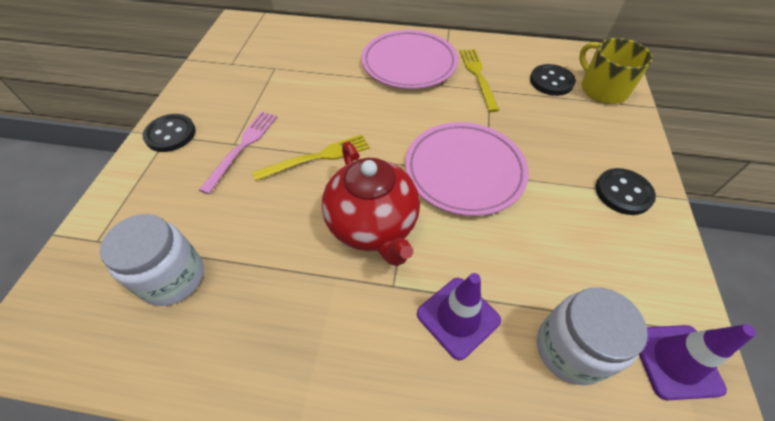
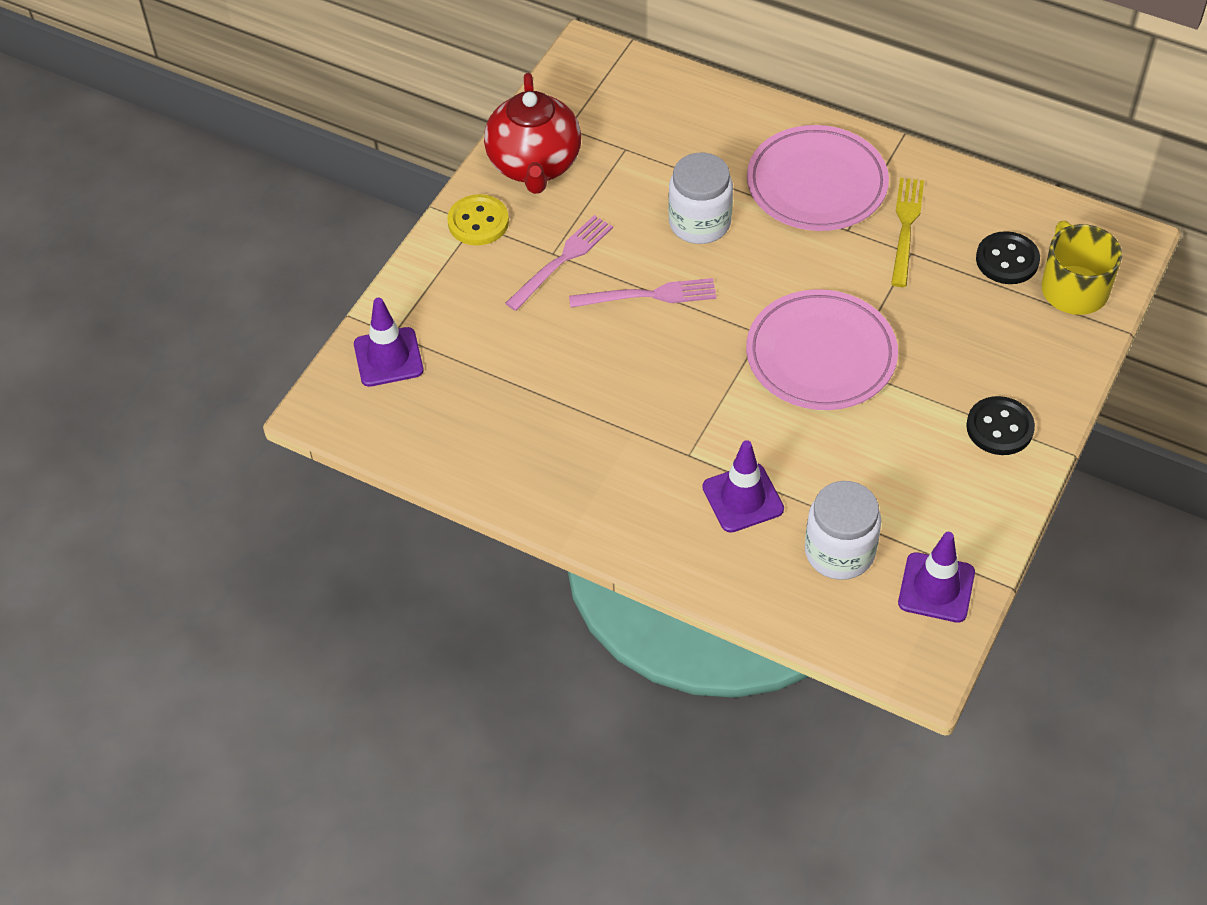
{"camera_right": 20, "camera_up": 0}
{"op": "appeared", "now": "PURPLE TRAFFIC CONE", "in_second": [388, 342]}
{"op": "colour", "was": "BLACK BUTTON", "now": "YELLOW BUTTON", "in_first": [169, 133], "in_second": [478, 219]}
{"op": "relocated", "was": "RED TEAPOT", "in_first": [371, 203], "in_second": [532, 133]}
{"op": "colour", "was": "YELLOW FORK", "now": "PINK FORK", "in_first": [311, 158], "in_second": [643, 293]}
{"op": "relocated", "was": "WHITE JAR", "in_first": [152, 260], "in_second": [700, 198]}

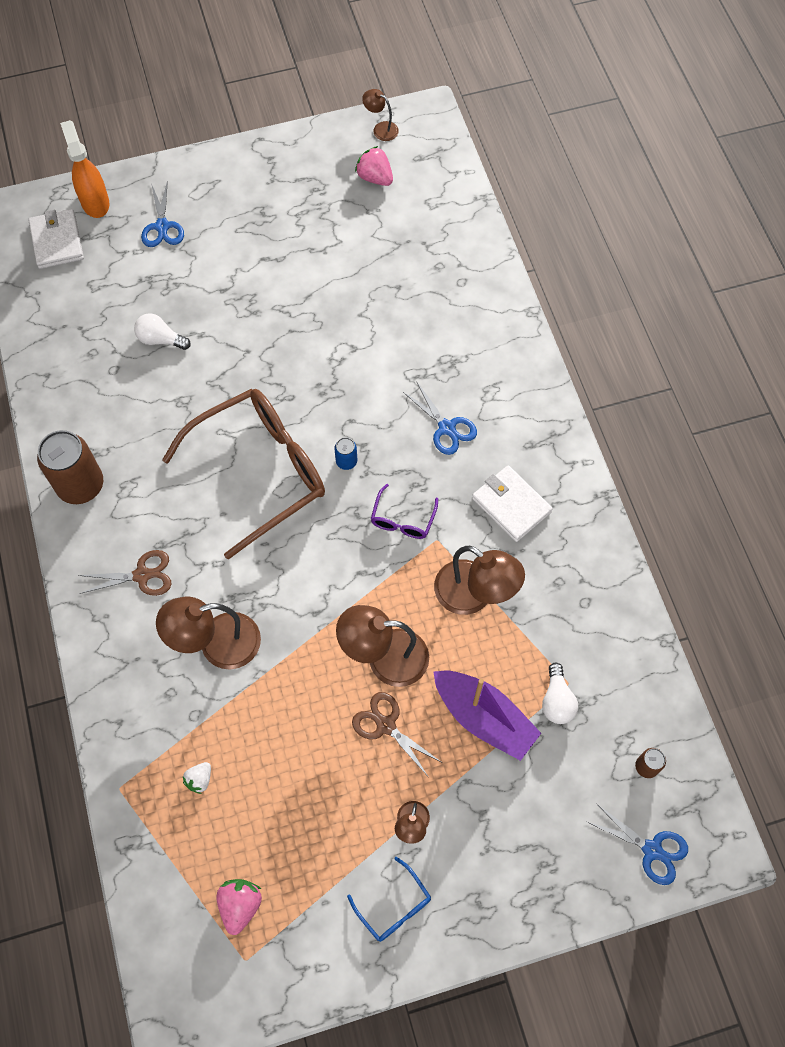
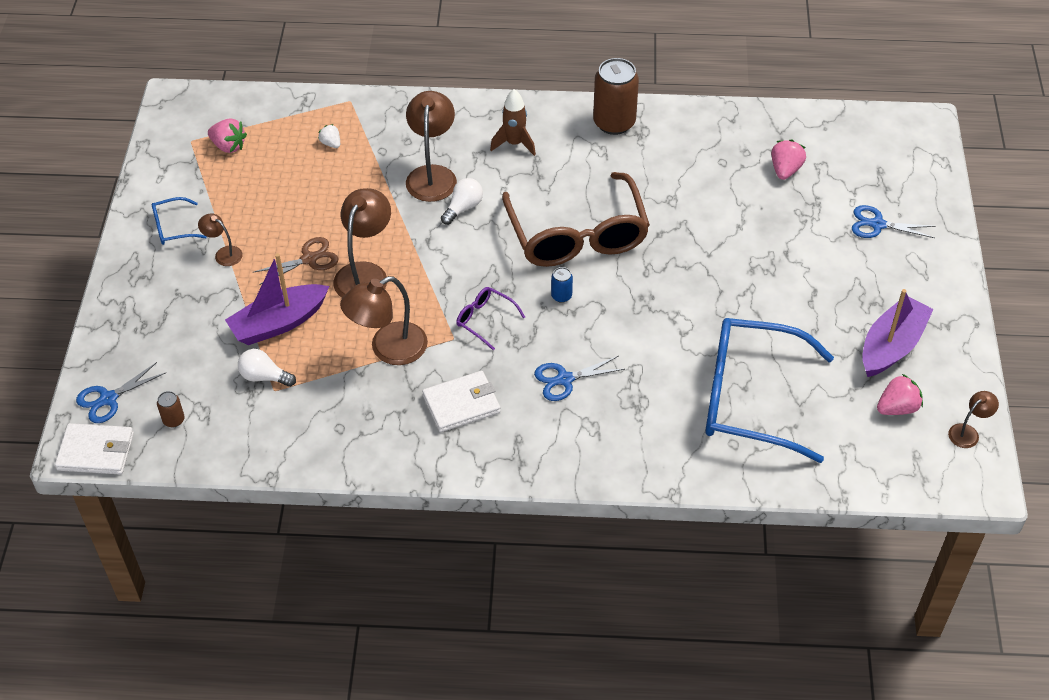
{"camera_right": 110, "camera_up": -15}
{"op": "relocated", "was": "WHITE WALLET", "in_first": [56, 239], "in_second": [94, 448]}
{"op": "relocated", "was": "WHITE LIGHT BULB", "in_first": [162, 331], "in_second": [462, 201]}
{"op": "exchanged", "was": "BROWN SCISSORS", "now": "BROWN ROCKET", "in_first": [125, 573], "in_second": [513, 122]}
{"op": "appeared", "now": "BLUE GLASSES", "in_second": [769, 390]}
{"op": "appeared", "now": "PINK STRAWBERRY", "in_second": [788, 160]}
{"op": "appeared", "now": "PURPLE BOAT", "in_second": [898, 333]}
{"op": "missing", "was": "ORANGE SPRAY BOTTLE", "in_first": [84, 169]}

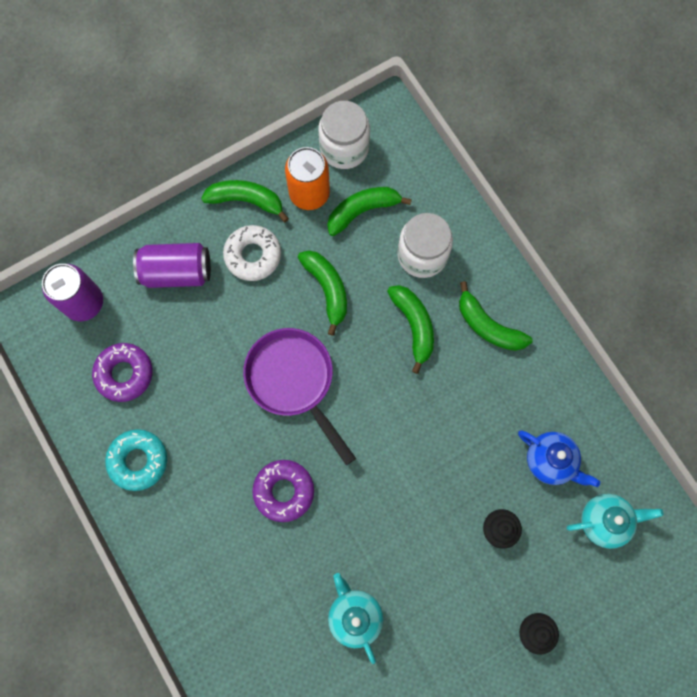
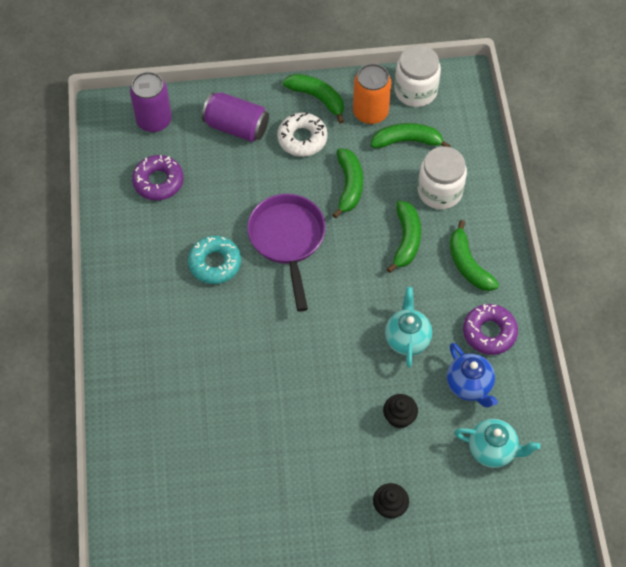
{"camera_right": 25, "camera_up": -15}
{"op": "relocated", "was": "TURQUOISE DONUT", "in_first": [136, 460], "in_second": [214, 260]}
{"op": "relocated", "was": "TURQUOISE TEAPOT", "in_first": [355, 618], "in_second": [408, 327]}
{"op": "relocated", "was": "PURPLE DONUT", "in_first": [283, 491], "in_second": [490, 329]}

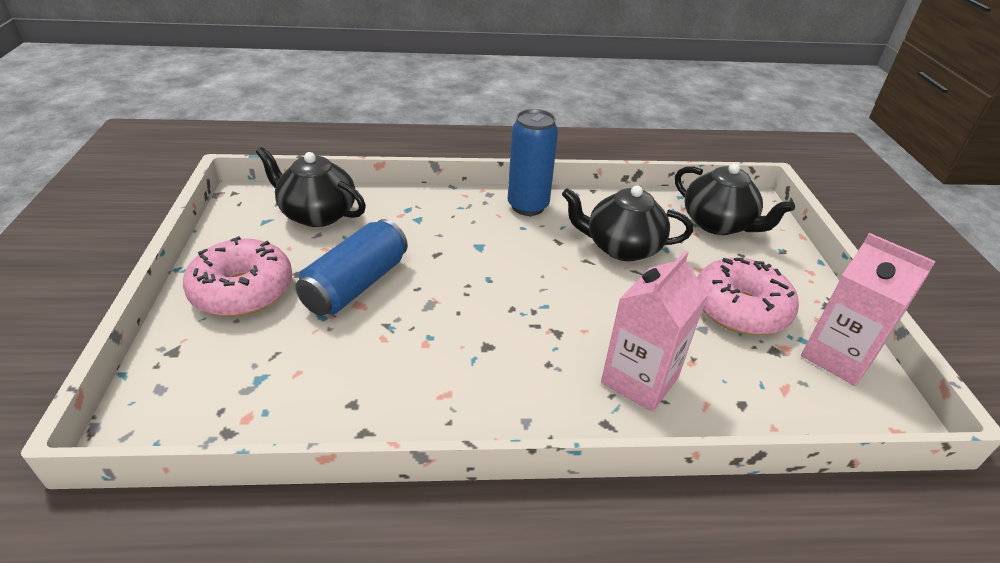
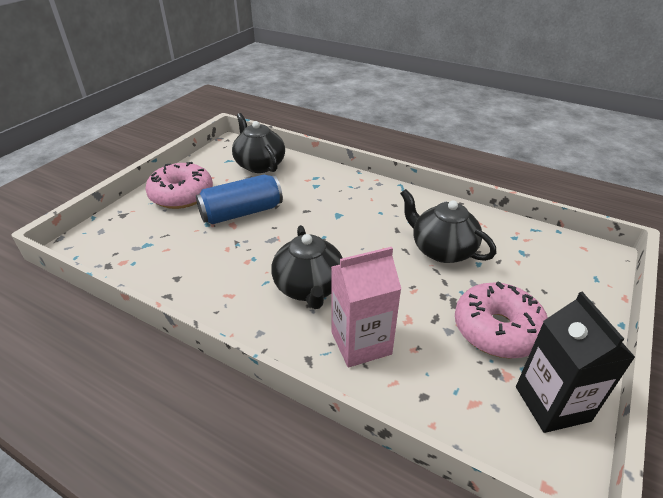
{"camera_right": 35, "camera_up": 0}
{"op": "relocated", "was": "BLACK TEAPOT", "in_first": [735, 199], "in_second": [307, 267]}
{"op": "colour", "was": "PINK CARTON", "now": "BLACK CARTON", "in_first": [868, 309], "in_second": [575, 362]}
{"op": "missing", "was": "BLUE CAN", "in_first": [533, 162]}

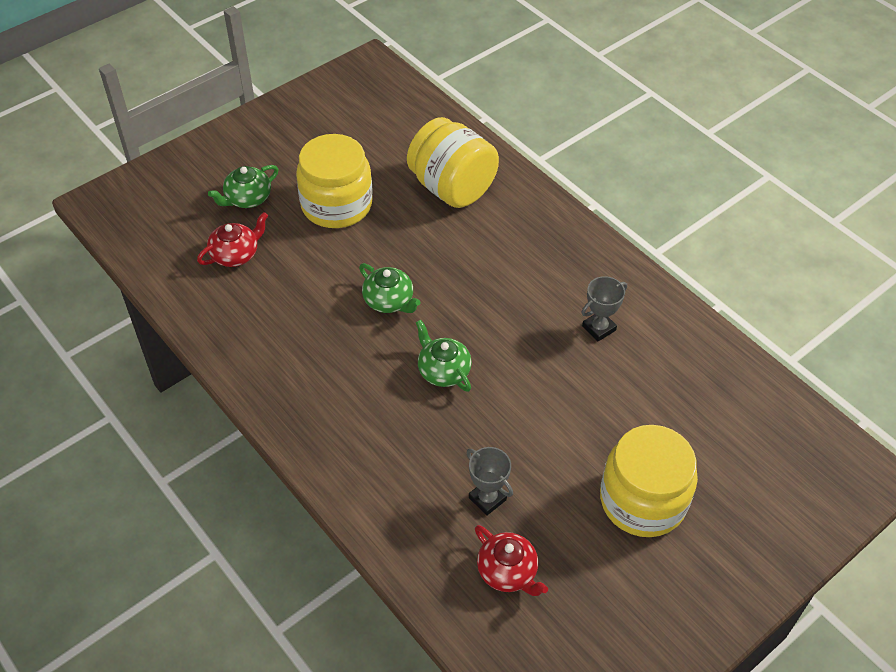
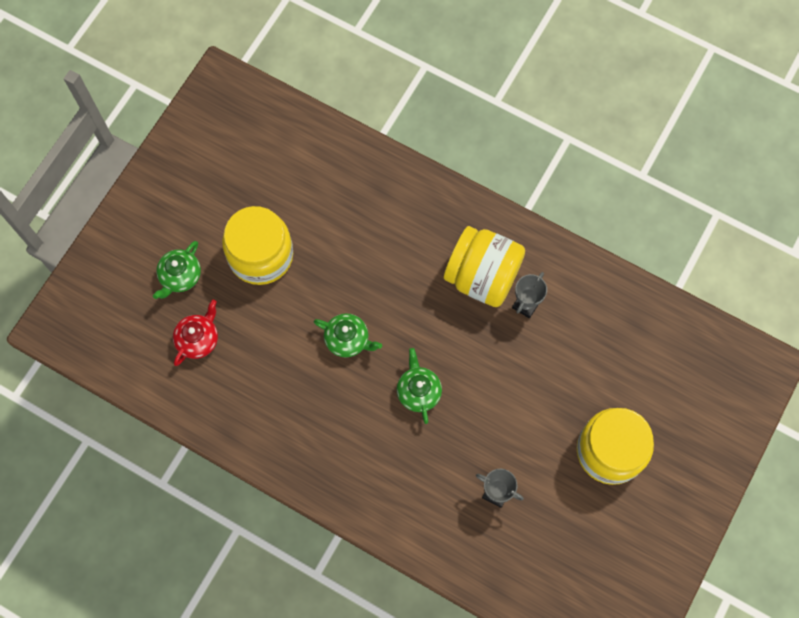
{"camera_right": -20, "camera_up": 20}
{"op": "spun", "was": "GREEN TEAPOT", "in_first": [444, 356], "in_second": [419, 386], "clockwise": 45}
{"op": "relocated", "was": "YELLOW JAR", "in_first": [453, 162], "in_second": [484, 266]}
{"op": "missing", "was": "RED TEAPOT", "in_first": [511, 560]}

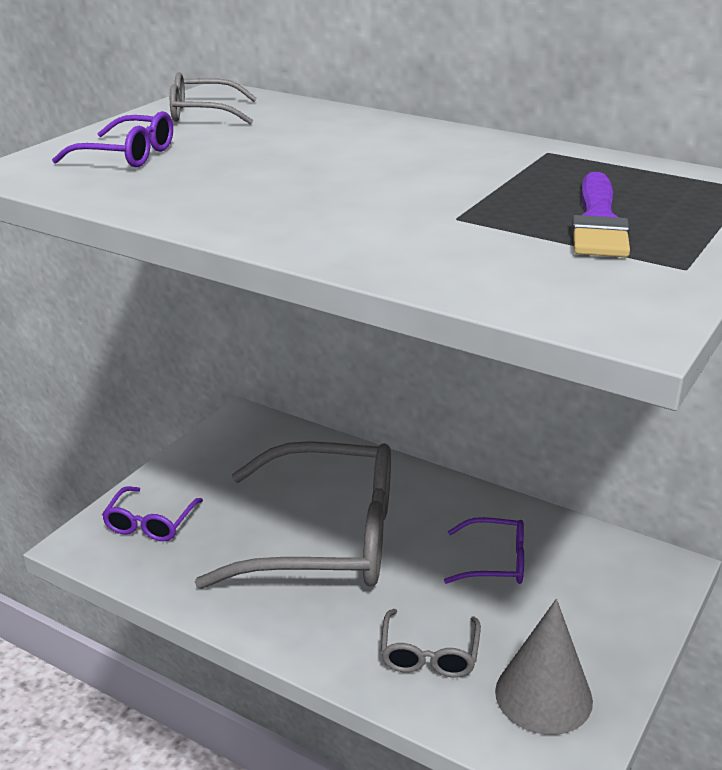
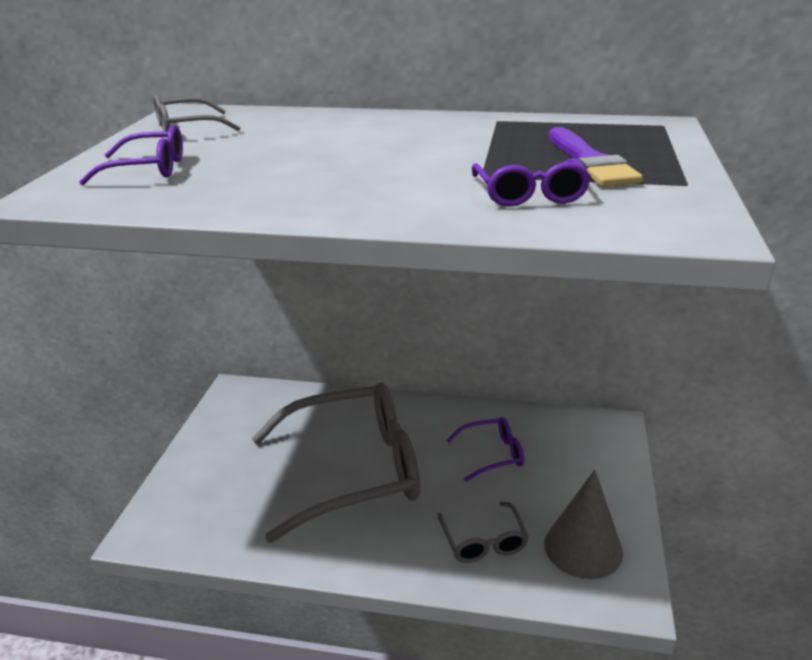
{"camera_right": -20, "camera_up": 0}
{"op": "relocated", "was": "PURPLE GLASSES", "in_first": [152, 513], "in_second": [531, 182]}

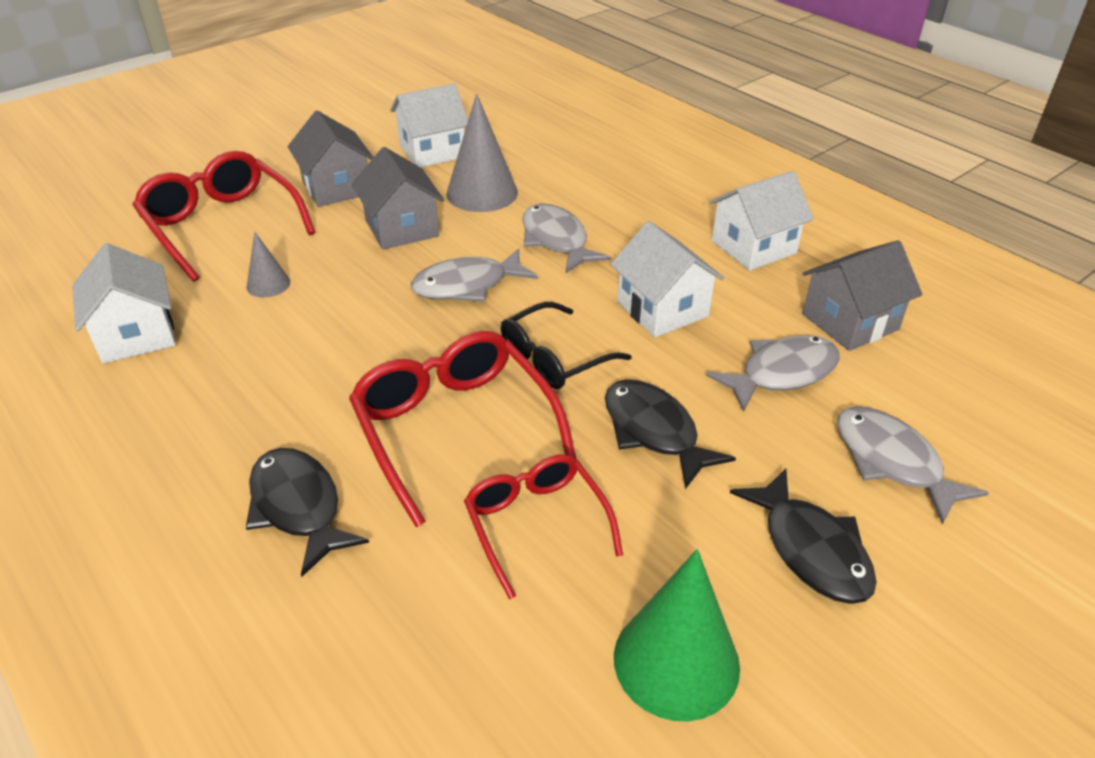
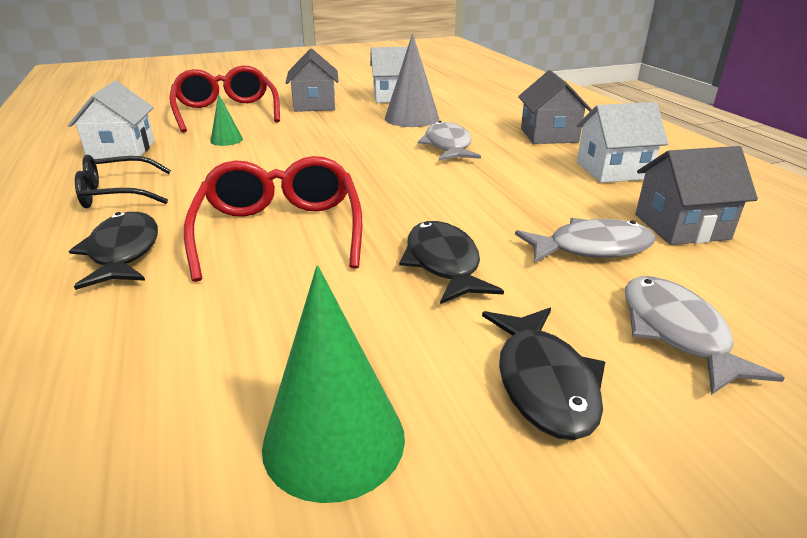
{"camera_right": 20, "camera_up": -10}
{"op": "relocated", "was": "BLACK GLASSES", "in_first": [566, 345], "in_second": [123, 181]}
{"op": "colour", "was": "GREY CONE", "now": "GREEN CONE", "in_first": [268, 264], "in_second": [226, 120]}
{"op": "relocated", "was": "GREY HOUSE", "in_first": [398, 198], "in_second": [555, 107]}
{"op": "missing", "was": "GREY FISH", "in_first": [474, 275]}
{"op": "missing", "was": "RED GLASSES", "in_first": [543, 527]}
{"op": "missing", "was": "WHITE HOUSE", "in_first": [667, 279]}

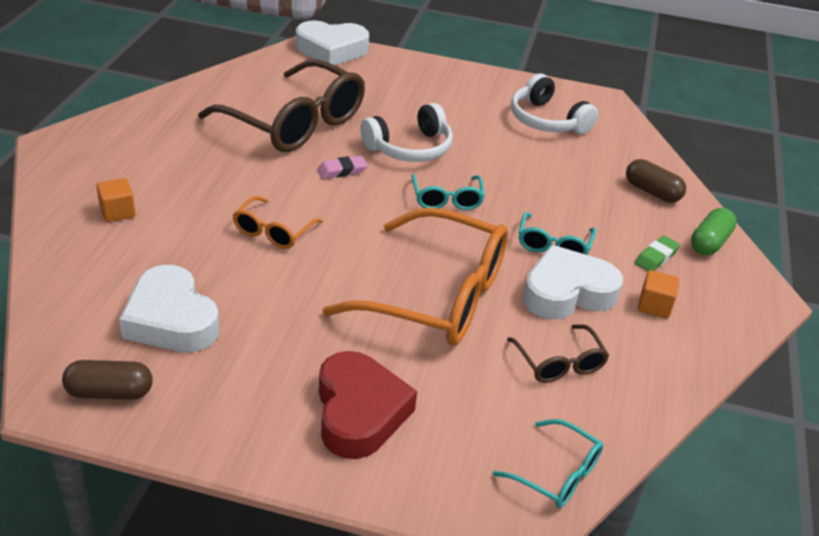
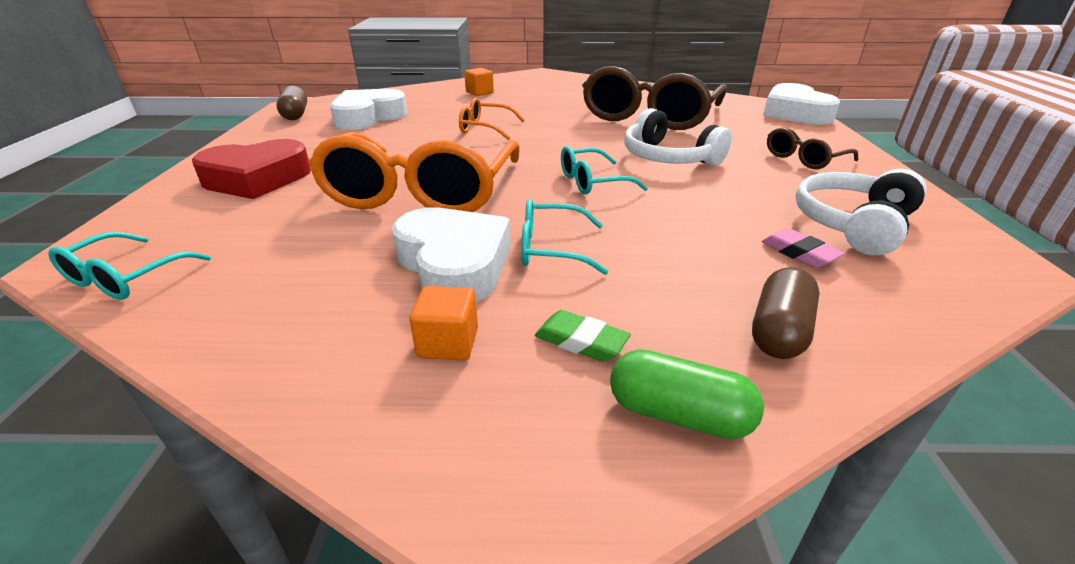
{"camera_right": 80, "camera_up": -5}
{"op": "relocated", "was": "PINK ERASER", "in_first": [342, 167], "in_second": [803, 248]}
{"op": "relocated", "was": "BROWN GLASSES", "in_first": [558, 353], "in_second": [812, 148]}

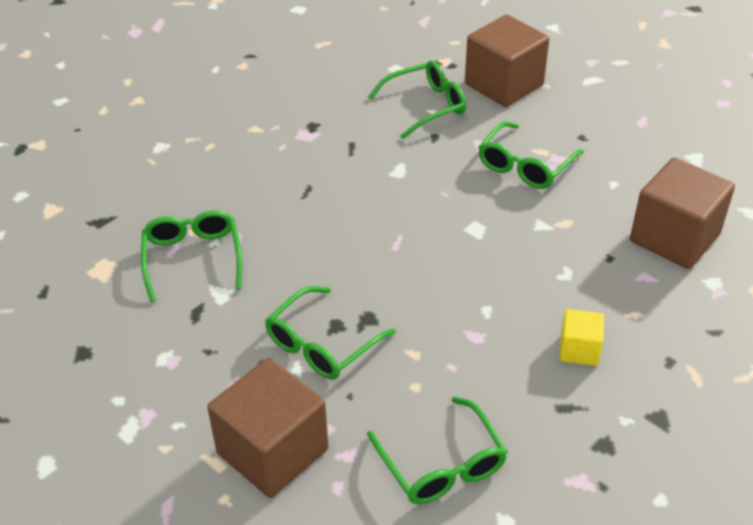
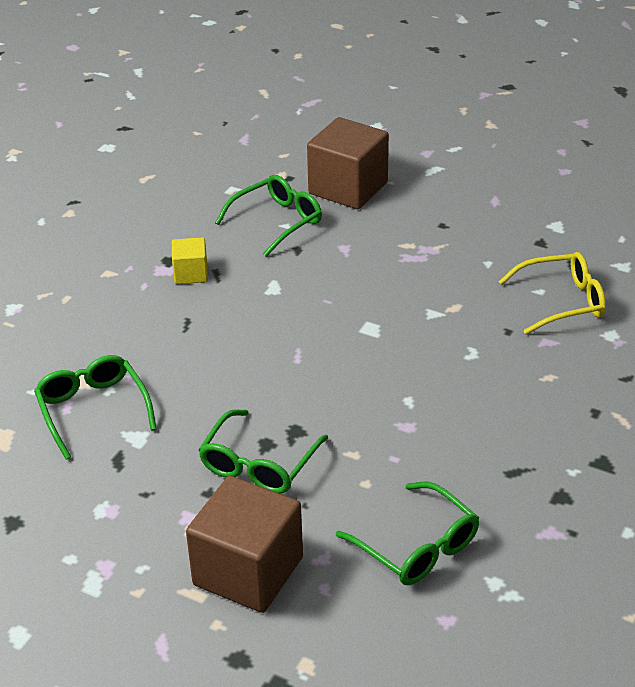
{"camera_right": -15, "camera_up": -5}
{"op": "relocated", "was": "YELLOW CUBE", "in_first": [581, 337], "in_second": [190, 260]}
{"op": "exchanged", "was": "BROWN CUBE", "now": "YELLOW GLASSES", "in_first": [682, 213], "in_second": [552, 293]}
{"op": "missing", "was": "GREEN GLASSES", "in_first": [531, 155]}

